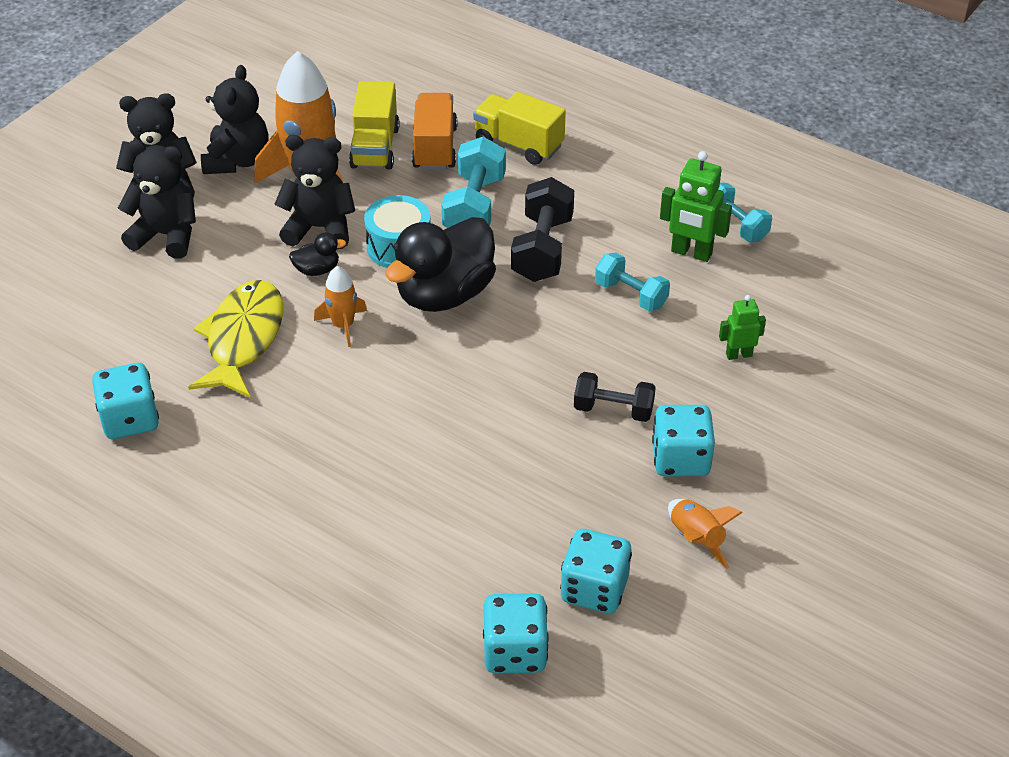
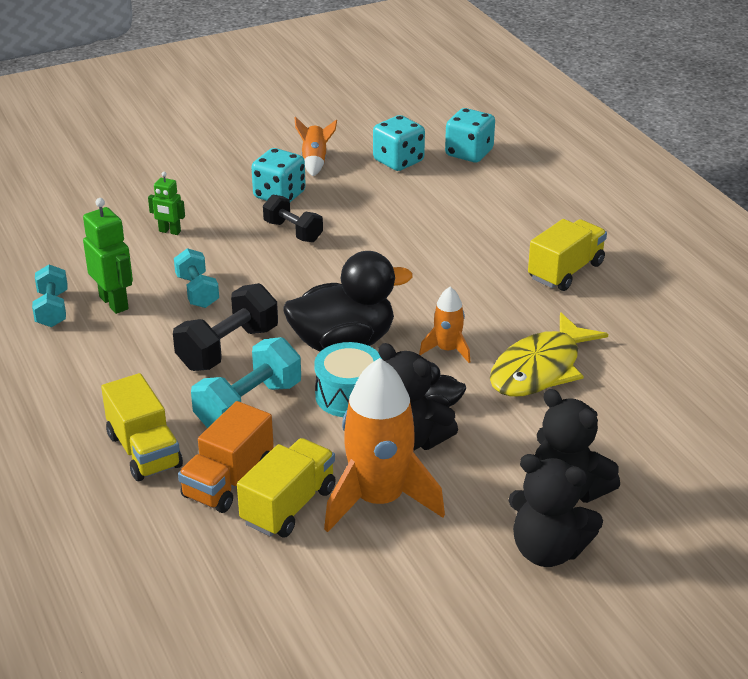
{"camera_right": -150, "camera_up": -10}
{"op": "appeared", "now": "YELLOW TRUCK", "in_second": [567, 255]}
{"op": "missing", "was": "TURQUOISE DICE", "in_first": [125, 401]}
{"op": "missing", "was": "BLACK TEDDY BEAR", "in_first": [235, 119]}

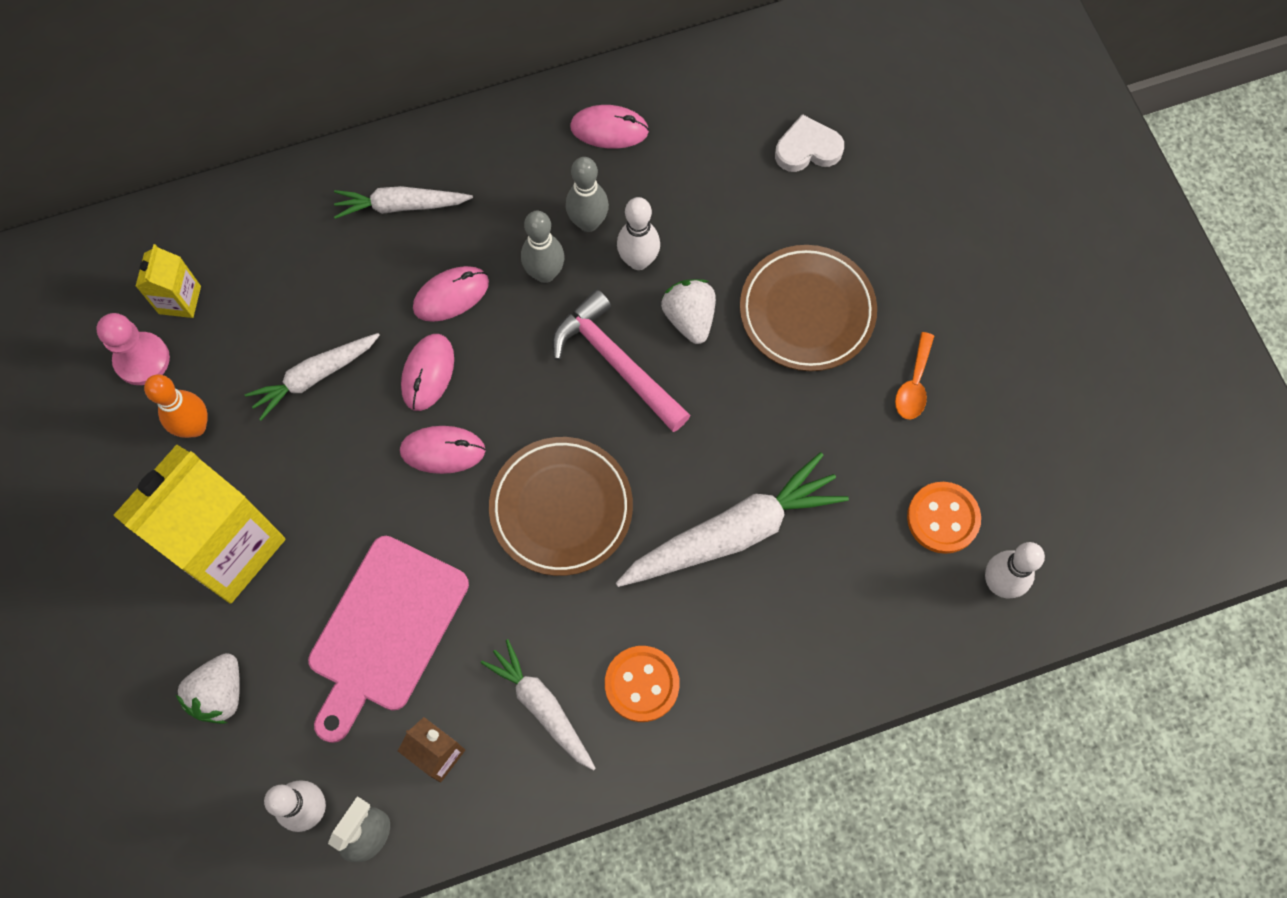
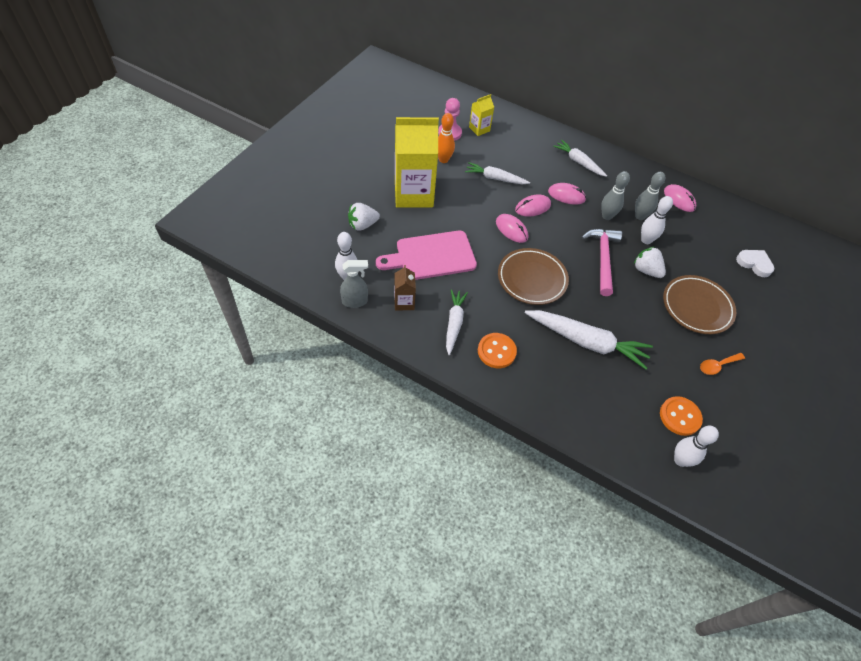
{"camera_right": 45, "camera_up": -15}
{"op": "spun", "was": "WHITE STRAWBERRY", "in_first": [688, 311], "in_second": [650, 262], "clockwise": -75}

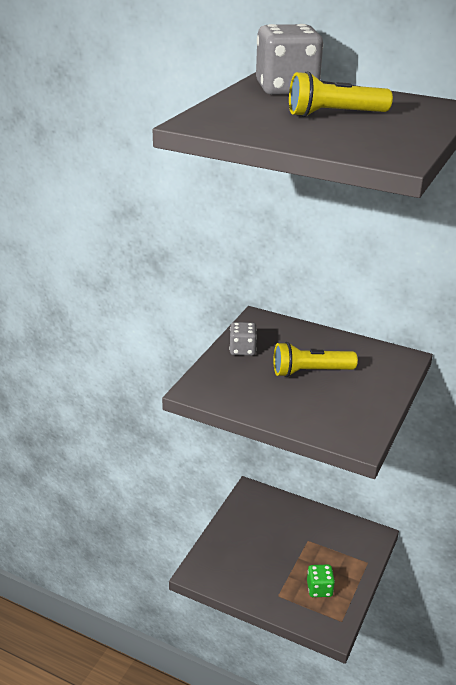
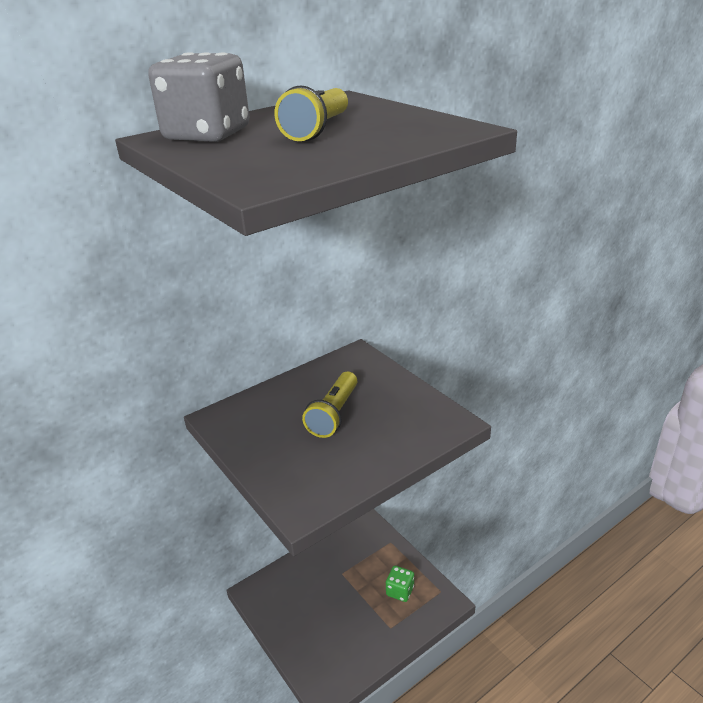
{"camera_right": -60, "camera_up": 0}
{"op": "missing", "was": "GREY DICE", "in_first": [243, 339]}

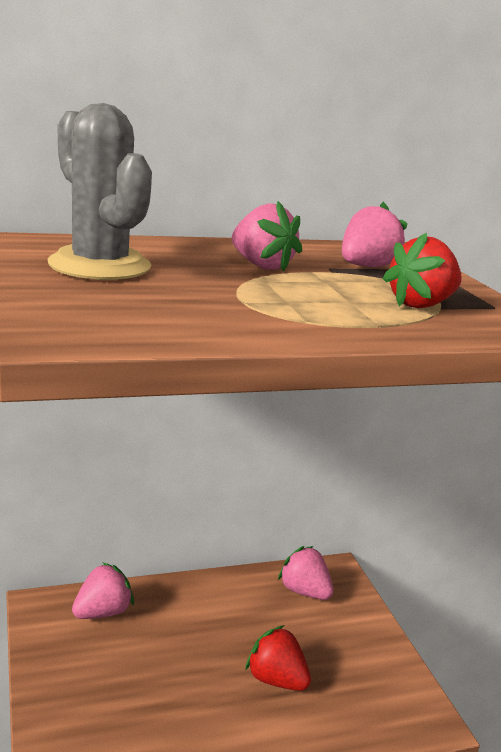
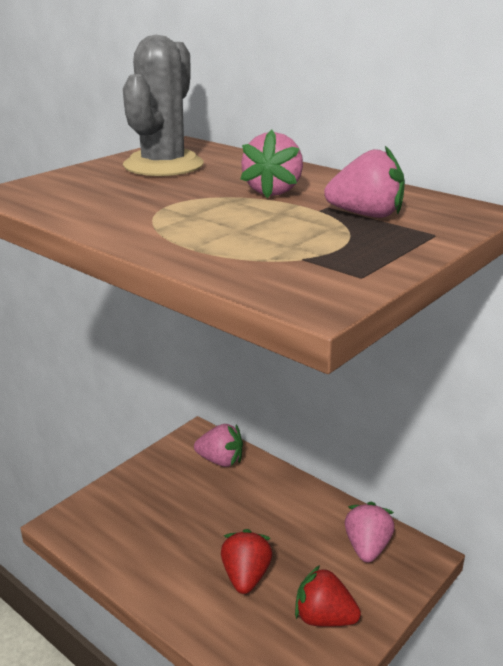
{"camera_right": 60, "camera_up": 5}
{"op": "relocated", "was": "RED STRAWBERRY", "in_first": [422, 271], "in_second": [328, 596]}

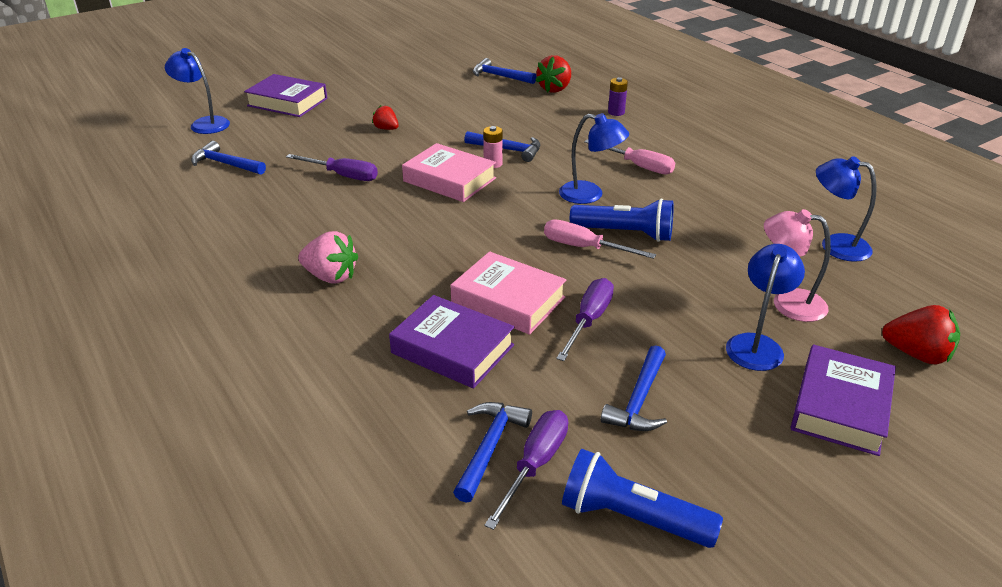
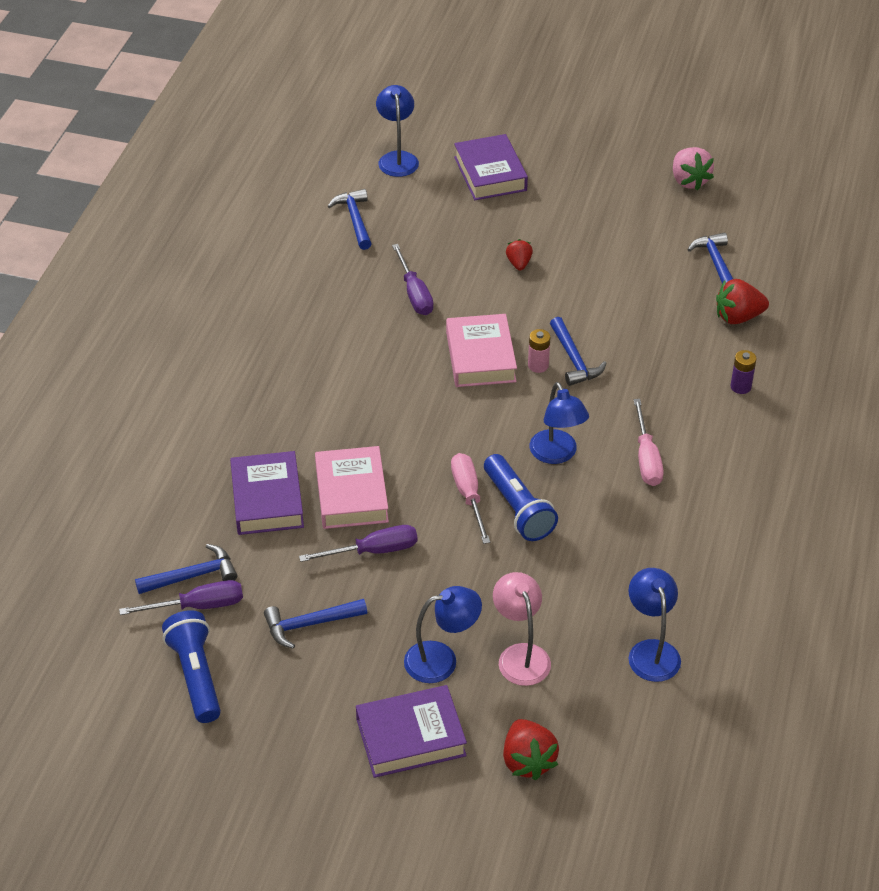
{"camera_right": 50, "camera_up": 10}
{"op": "relocated", "was": "PINK STRAWBERRY", "in_first": [328, 257], "in_second": [693, 168]}

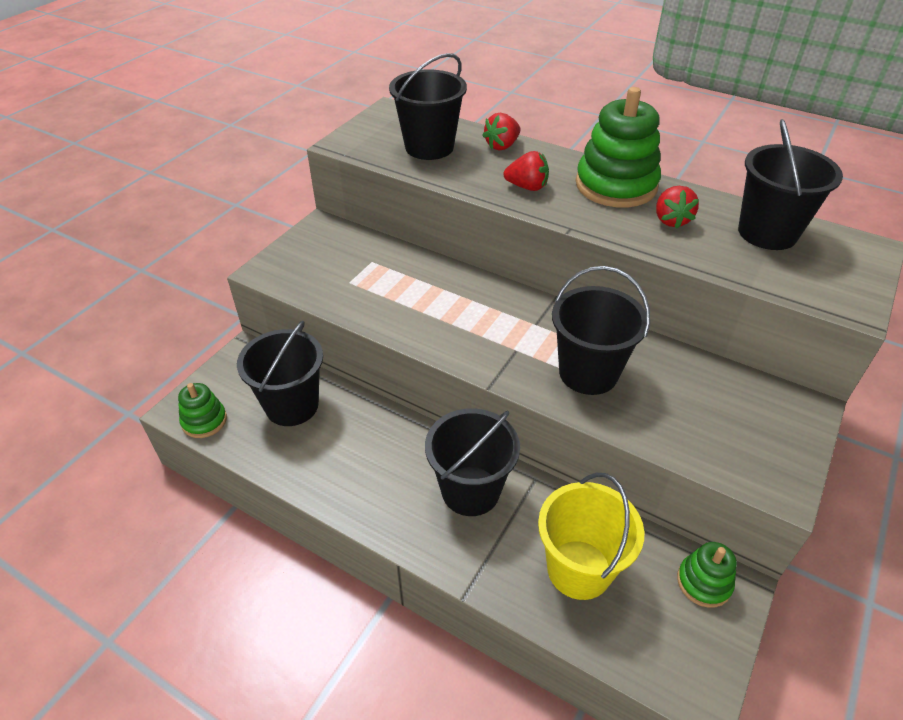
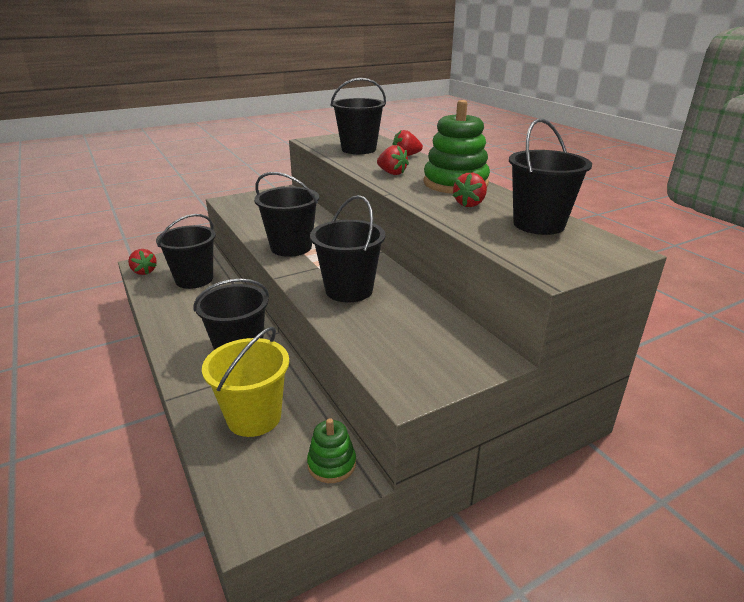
{"camera_right": 30, "camera_up": -15}
{"op": "exchanged", "was": "GREEN STACKING TOY", "now": "RED STRAWBERRY", "in_first": [202, 410], "in_second": [142, 262]}
{"op": "appeared", "now": "BLACK BUCKET", "in_second": [286, 214]}

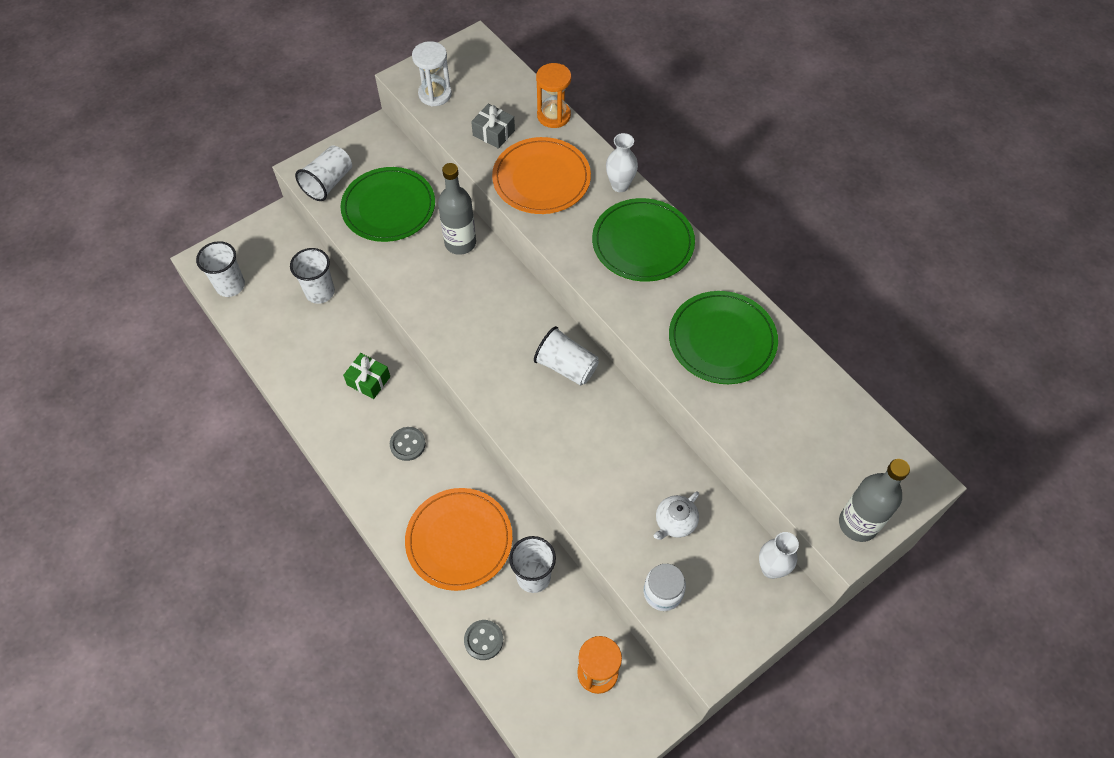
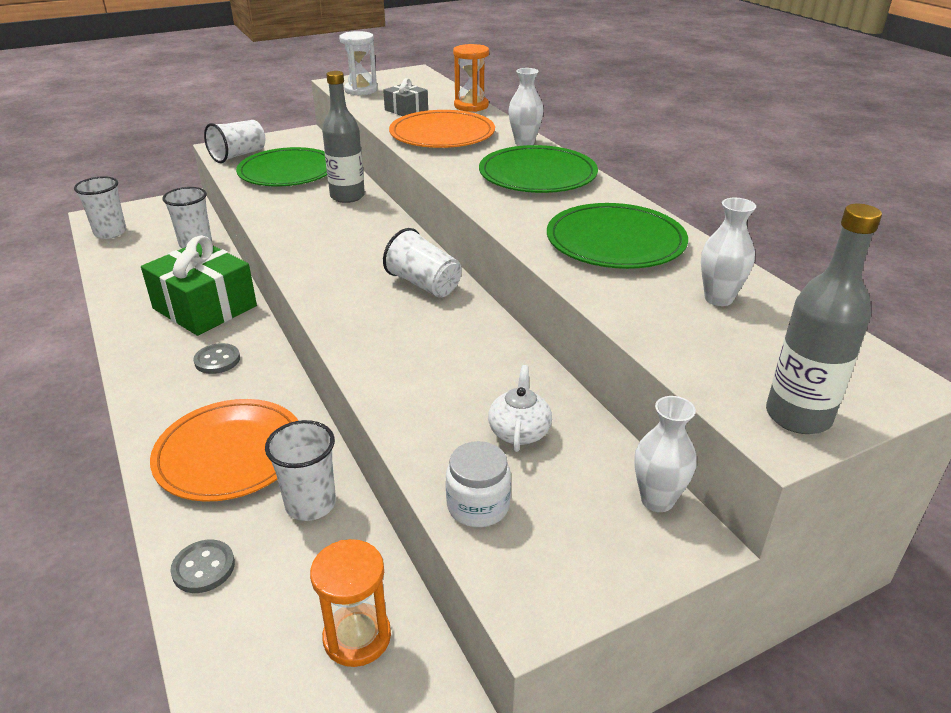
{"camera_right": 10, "camera_up": -25}
{"op": "size", "was": "GREEN GIFT", "in_first": [366, 376], "in_second": [199, 285], "ratio": 2.02}
{"op": "spun", "was": "WHITE TEAPOT", "in_first": [676, 515], "in_second": [520, 408], "clockwise": 135}
{"op": "appeared", "now": "WHITE VASE", "in_second": [728, 252]}

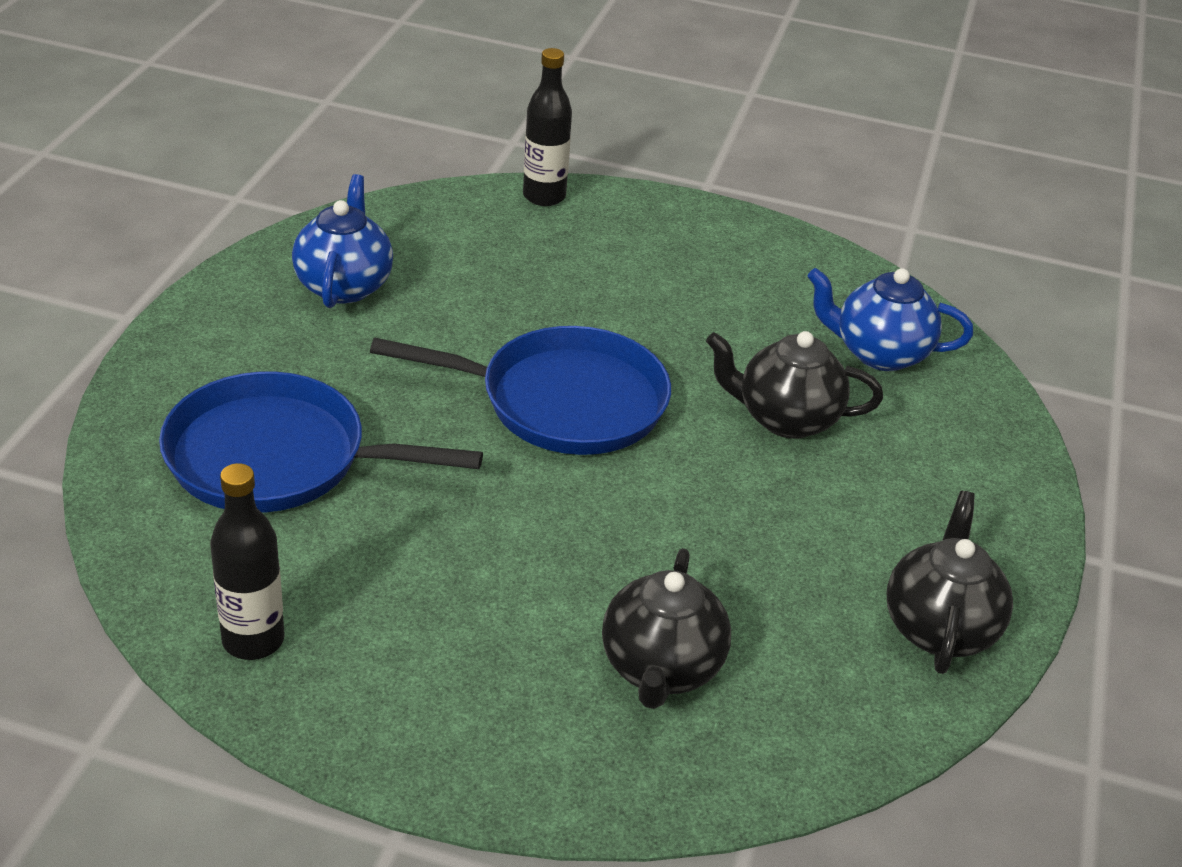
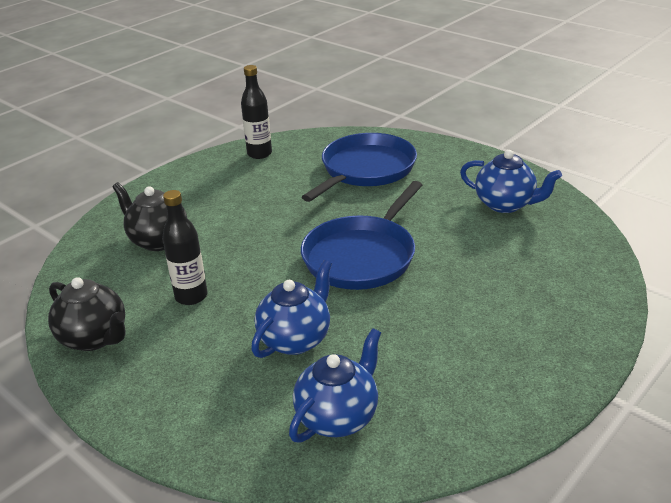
{"camera_right": 120, "camera_up": -5}
{"op": "relocated", "was": "BLACK BOTTLE", "in_first": [547, 127], "in_second": [185, 247]}
{"op": "colour", "was": "BLACK TEAPOT", "now": "BLUE TEAPOT", "in_first": [794, 385], "in_second": [291, 309]}

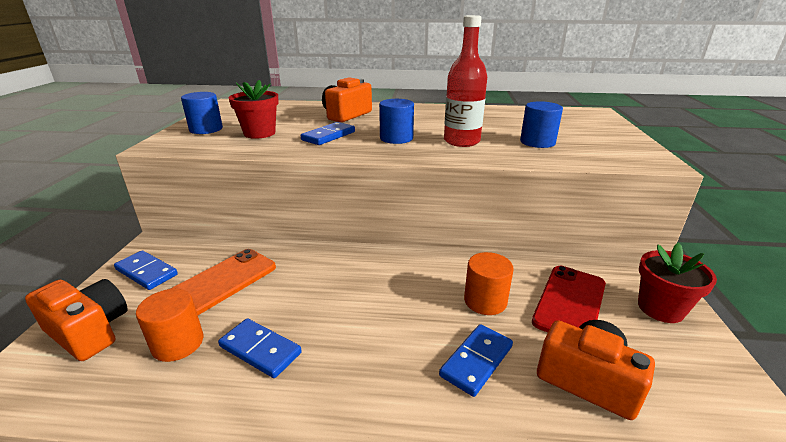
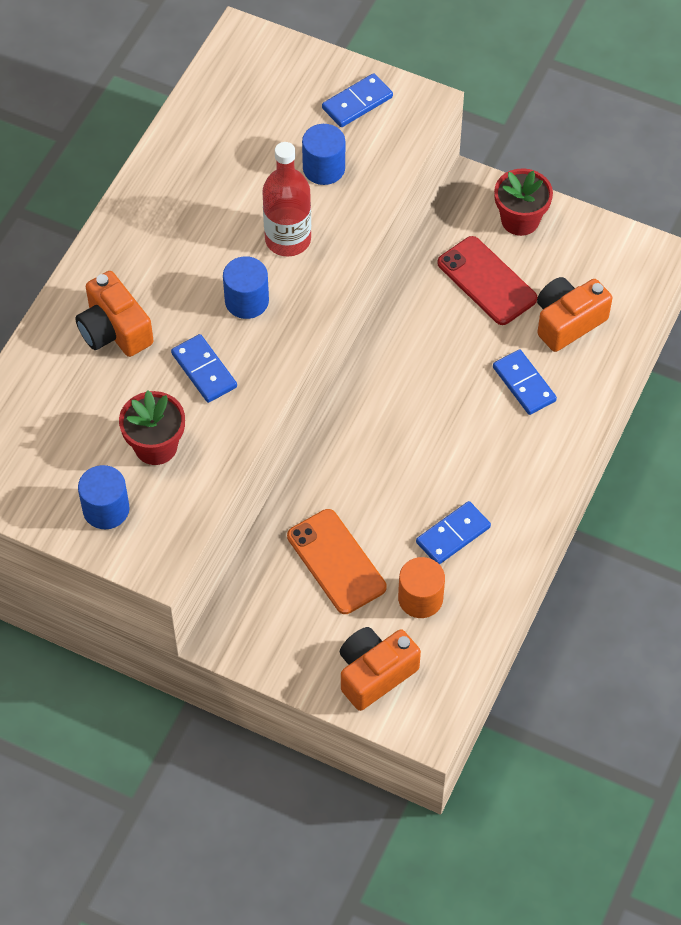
{"camera_right": -70, "camera_up": 30}
{"op": "relocated", "was": "BLUE DOMINO", "in_first": [146, 270], "in_second": [357, 100]}
{"op": "missing", "was": "ORANGE CYLINDER", "in_first": [489, 283]}

